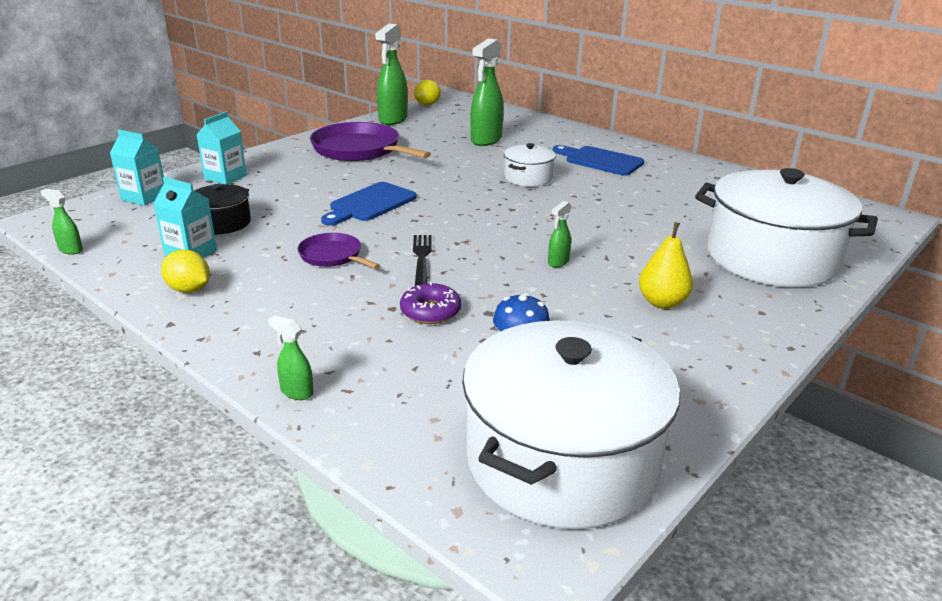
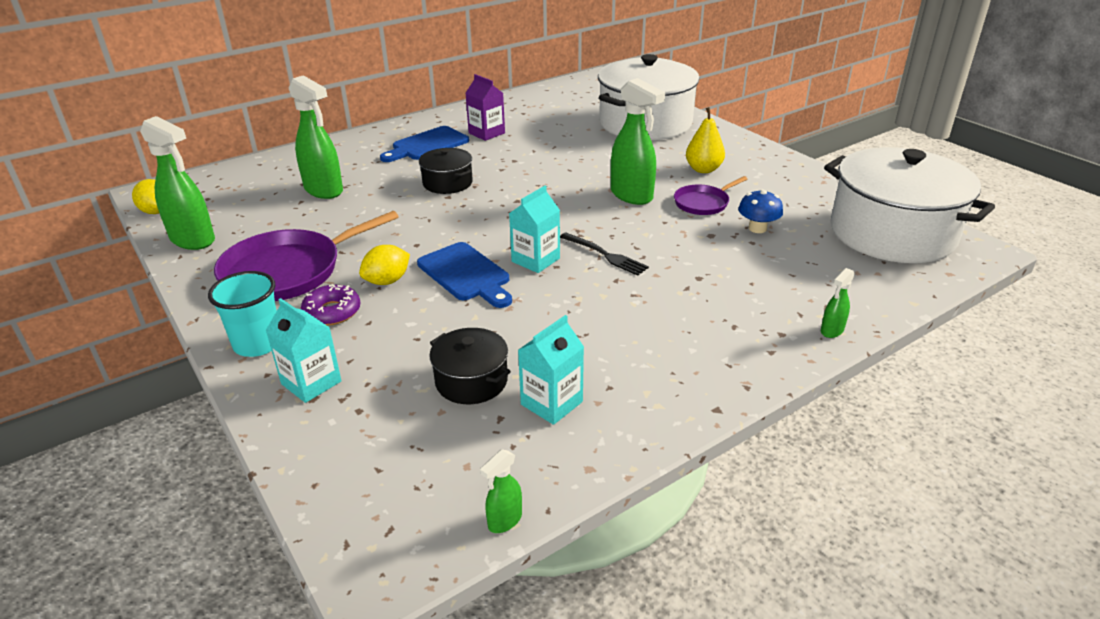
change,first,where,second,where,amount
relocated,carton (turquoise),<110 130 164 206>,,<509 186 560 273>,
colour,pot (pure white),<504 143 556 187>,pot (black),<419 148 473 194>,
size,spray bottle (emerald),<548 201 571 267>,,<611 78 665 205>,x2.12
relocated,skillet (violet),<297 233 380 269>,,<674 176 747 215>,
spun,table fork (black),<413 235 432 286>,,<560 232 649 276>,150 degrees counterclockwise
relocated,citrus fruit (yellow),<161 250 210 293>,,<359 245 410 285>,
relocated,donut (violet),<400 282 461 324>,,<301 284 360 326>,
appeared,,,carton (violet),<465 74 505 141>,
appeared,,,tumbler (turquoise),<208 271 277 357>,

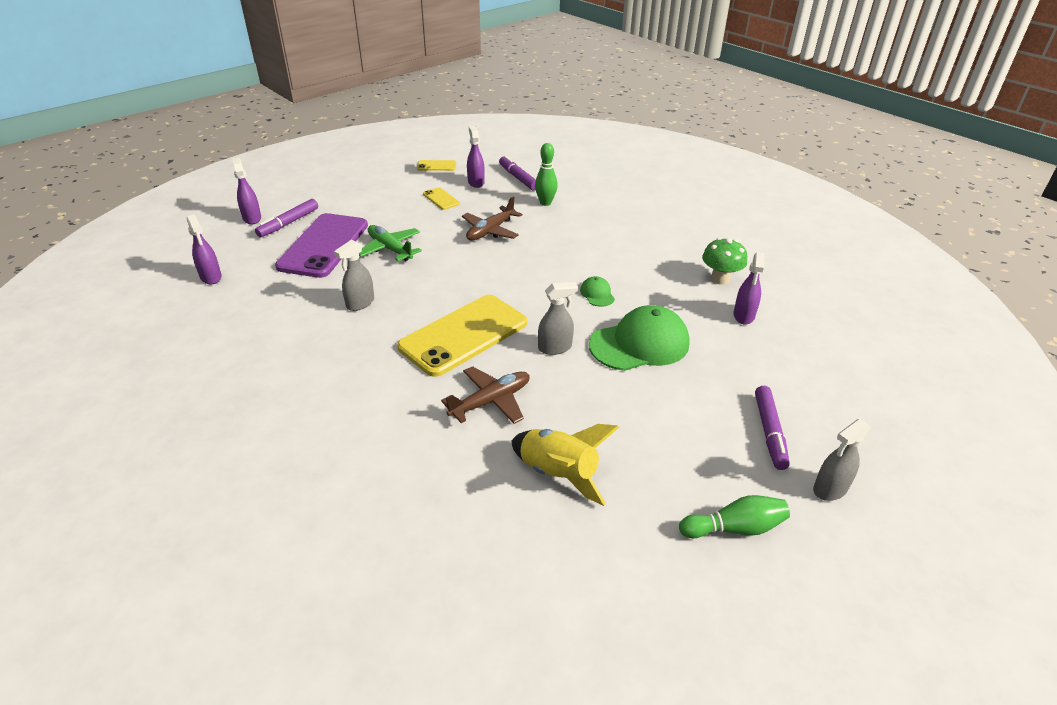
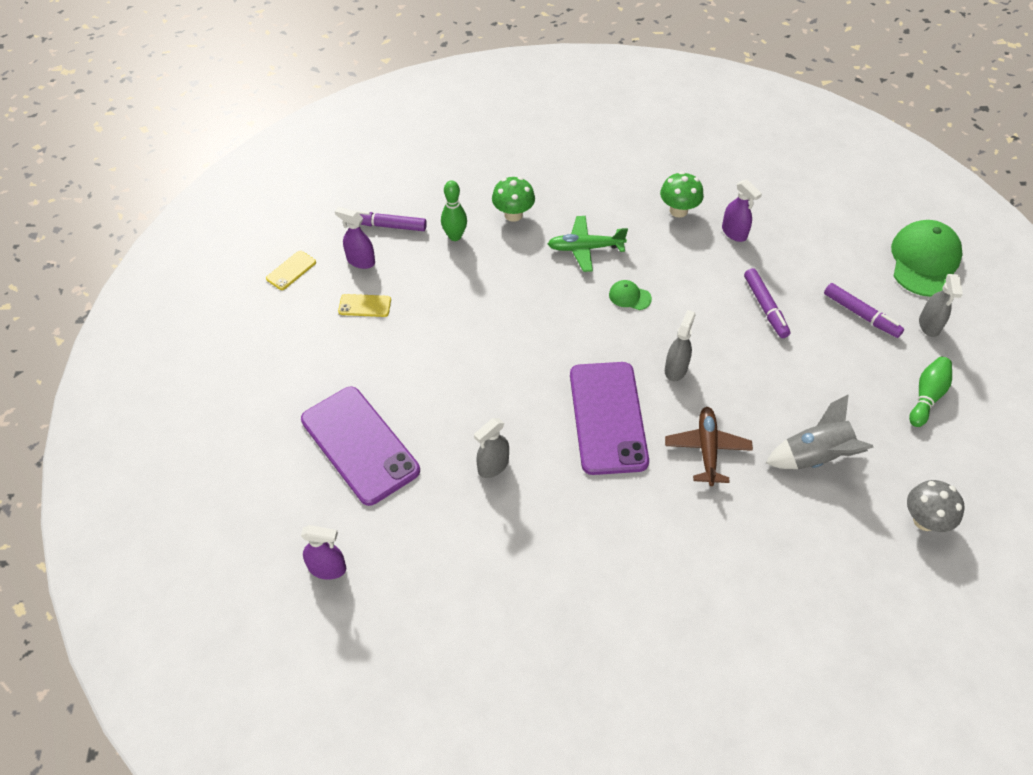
change,first,where,second,where,amount
missing,spray bottle (violet),<232 158 261 224>,,,
missing,plane (russet),<462 196 522 241>,,,
relocated,marker (violet),<255 199 318 237>,,<744 268 790 338>,
relocated,plane (emerald),<359 225 422 261>,,<547 216 628 272>,
spun,spray bottle (gray),<334 240 374 311>,,<474 418 509 478>,60 degrees clockwise
colour,phone (yellow),<397 295 527 377>,phone (violet),<570 362 649 475>,
relocated,baseball cap (emerald),<589 305 690 371>,,<891 220 963 297>,
colour,toy rocket (yellow),<512 424 619 506>,toy rocket (gray),<766 394 874 469>,
appeared,,,mushroom (emerald),<492 177 535 222>,
appeared,,,mushroom (gray),<907 480 965 532>,

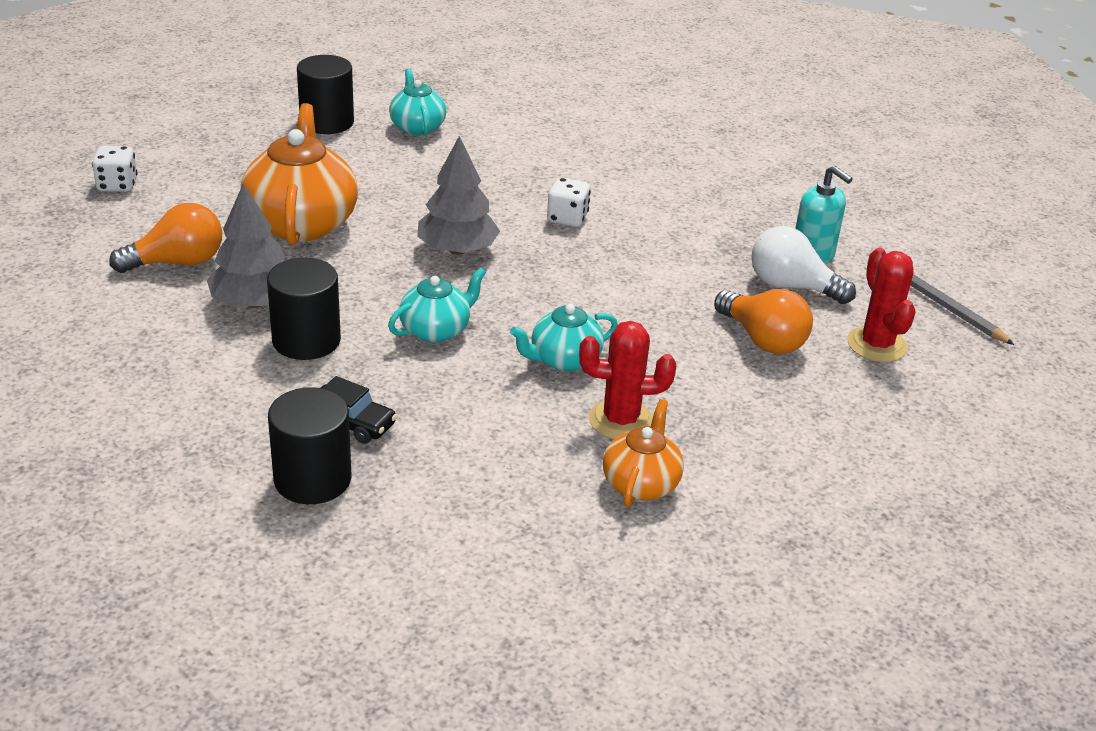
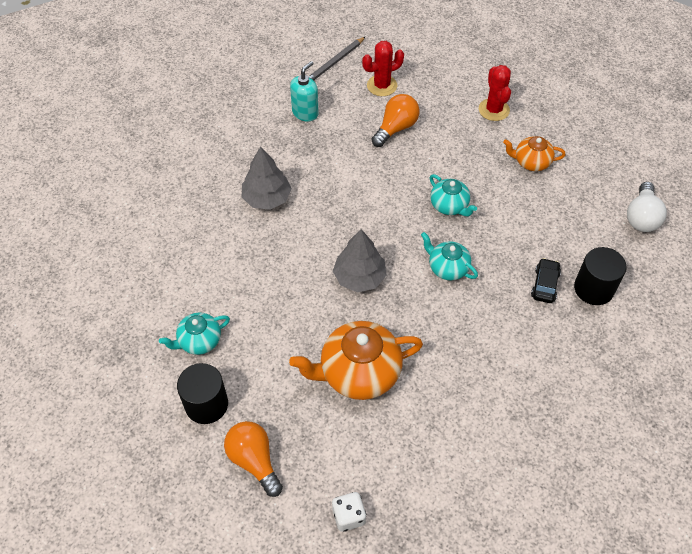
change,first,where,second,where,amount
missing,game die (pure white),<547 178 591 227>,,,
relocated,toy tree (gray),<207 183 285 308>,,<242 146 292 210>,
relocated,light bulb (orange),<109 203 222 273>,,<224 421 283 497>,
relocated,light bulb (pure white),<751 226 856 304>,,<627 182 667 232>,
missing,cylinder (black),<267 258 341 360>,,,
relocated,prickly plant (scarlet),<579 321 676 439>,,<479 65 511 121>,

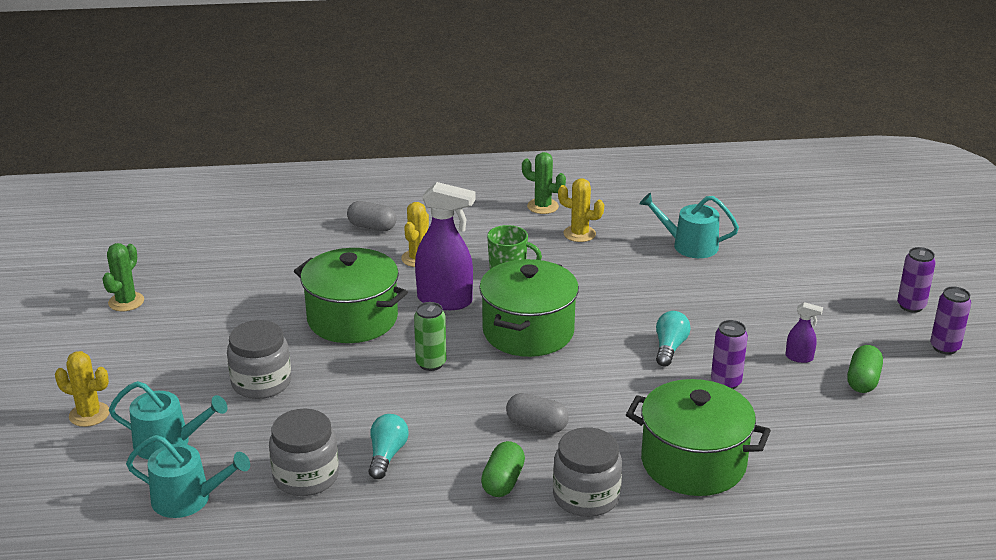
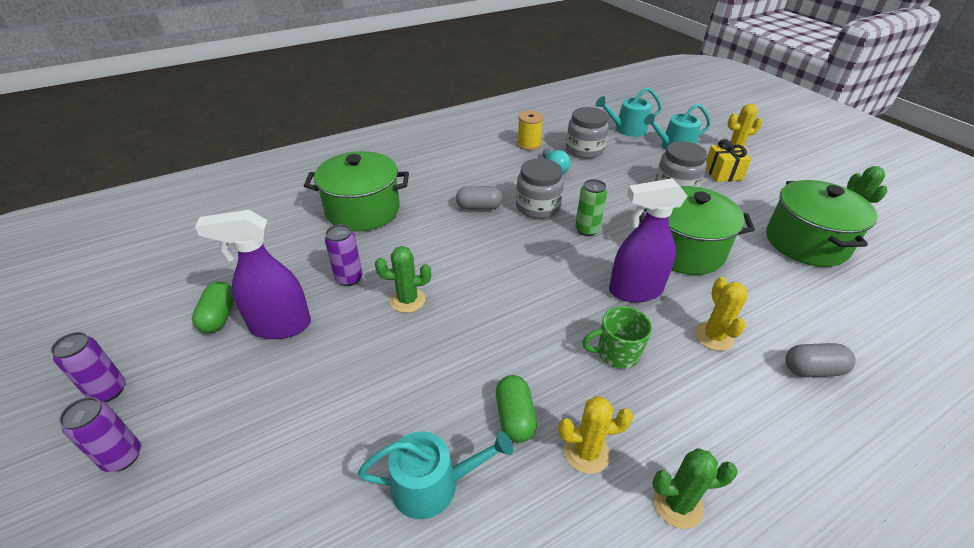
change,first,where,second,where,amount
relocated,pot (emerald),<479 259 579 357>,,<766 180 877 267>,
size,spray bottle (violet),<786 302 823 363>,,<195 210 311 339>,x2.17
exchanged,light bulb (turquoise),<656 311 691 367>,prickly plant (emerald),<375 246 431 313>,
relocated,jar (gray),<553 427 622 517>,,<516 158 564 219>,
relocated,capsule (emerald),<481 441 525 497>,,<496 375 537 442>,
appeared,,,bobbin (yellow),<517 111 544 150>,
appeared,,,wrapped gift (yellow),<706 139 751 182>,

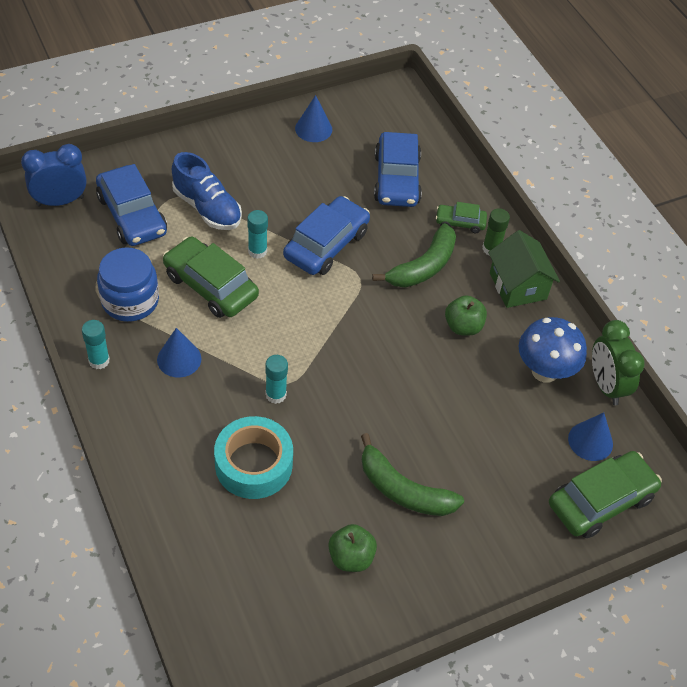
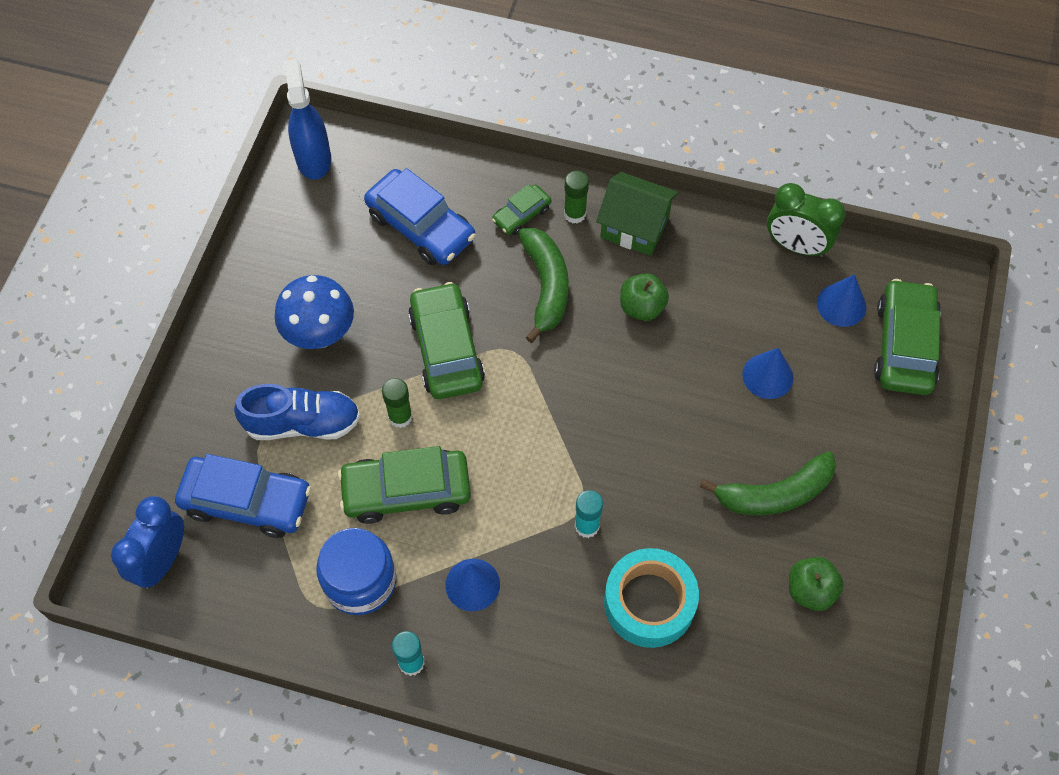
change,first,where,second,where,amount
relocated,cone (blue),<295 95 332 142>,,<742 348 793 399>,
colour,toy car (blue),<283 196 370 275>,toy car (emerald),<408 282 485 399>,
colour,glue stick (turquoise),<247 210 268 259>,glue stick (emerald),<382 378 413 428>,
relocated,mushroom (blue),<518 317 587 383>,,<274 275 354 349>,
appeared,,,spray bottle (blue),<285 59 331 180>,

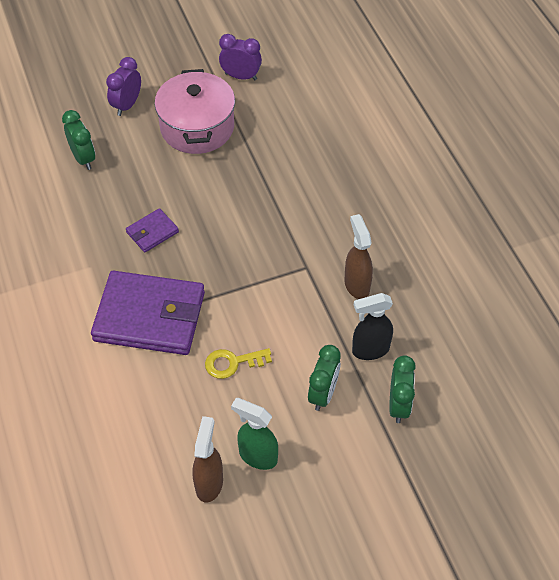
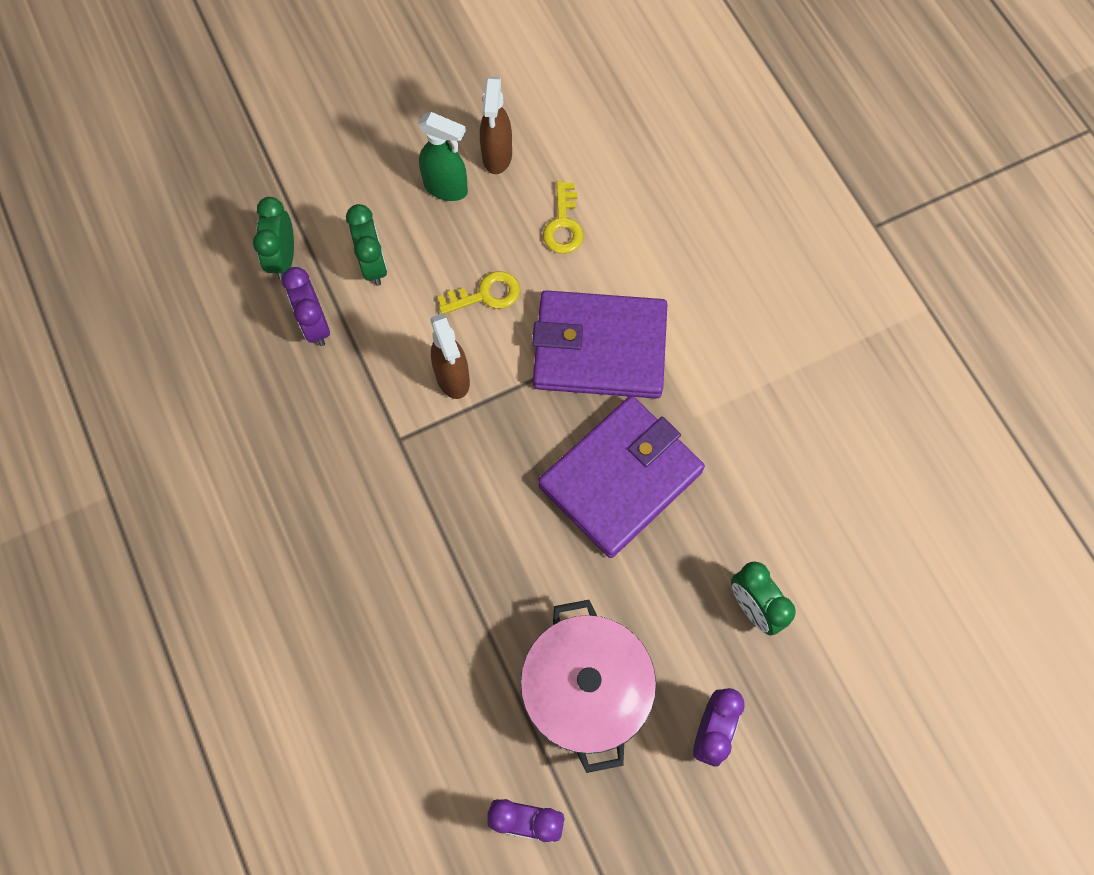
change,first,where,second,where,amount
size,billfold (violet),<126 208 179 252>,,<538 396 705 558>,x2.19
relocated,spray bottle (russet),<344 214 373 299>,,<430 313 470 399>,
exchanged,spray bottle (black),<352 293 393 360>,bedside clock (violet),<282 267 330 346>,
spun,bedside clock (emerald),<308 345 341 411>,,<346 204 387 286>,150 degrees clockwise
appeared,,,latchkey (yellow),<543 181 584 254>,

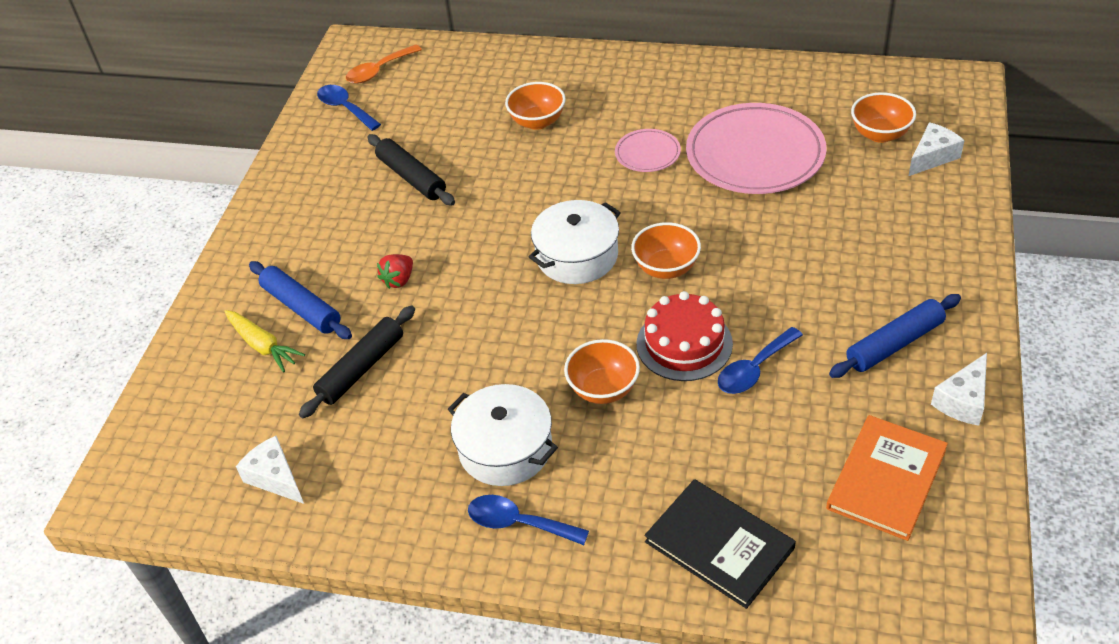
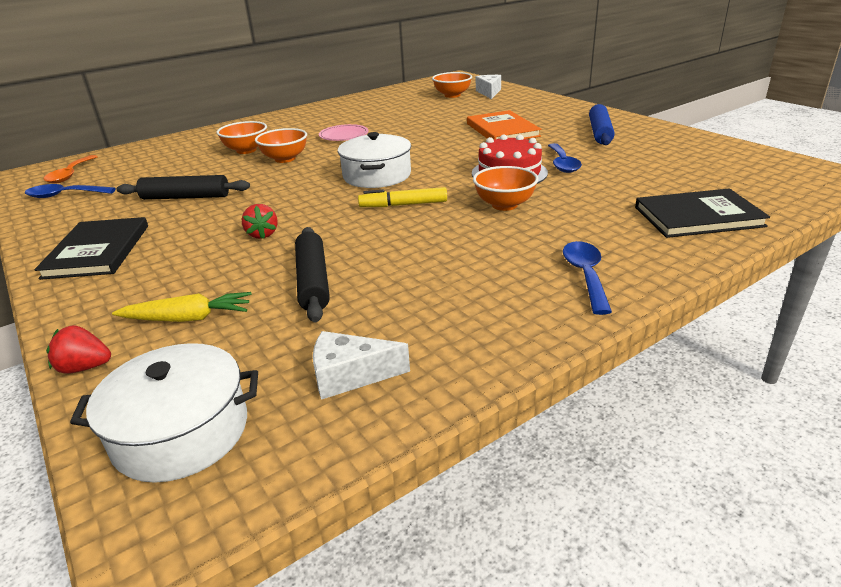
change,first,where,second,where,amount
missing,flat dish (rose-pink),<686 103 827 194>,,,
relocated,serving bowl (orange),<631 222 701 279>,,<255 128 307 163>,
missing,rolling pin (blue),<249 261 352 339>,,,
missing,cheese wedge (pure white),<931 353 987 426>,,,
relocated,pot (pure white),<448 384 558 486>,,<70 343 258 483>,
relocated,hardback (orange),<826 415 948 541>,,<467 110 541 140>,
spun,teaspoon (blue),<468 495 589 545>,,<563 241 612 315>,120 degrees clockwise
appeared,,,marker (yellow),<358 187 447 207>,
appeared,,,hardback (black),<34 217 148 280>,
appeared,,,berry (scarlet),<46 325 111 374>,

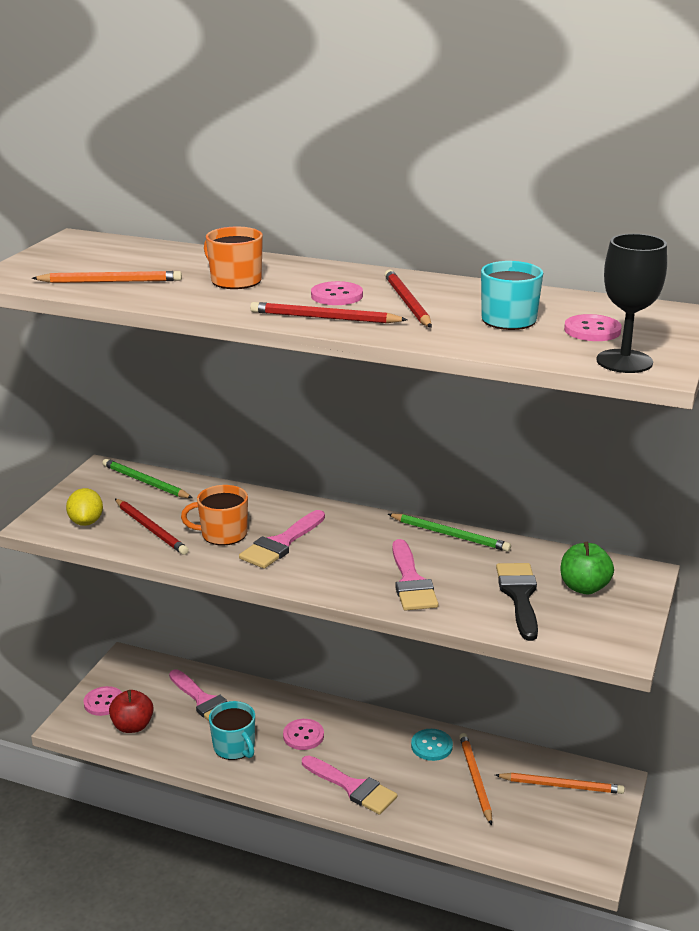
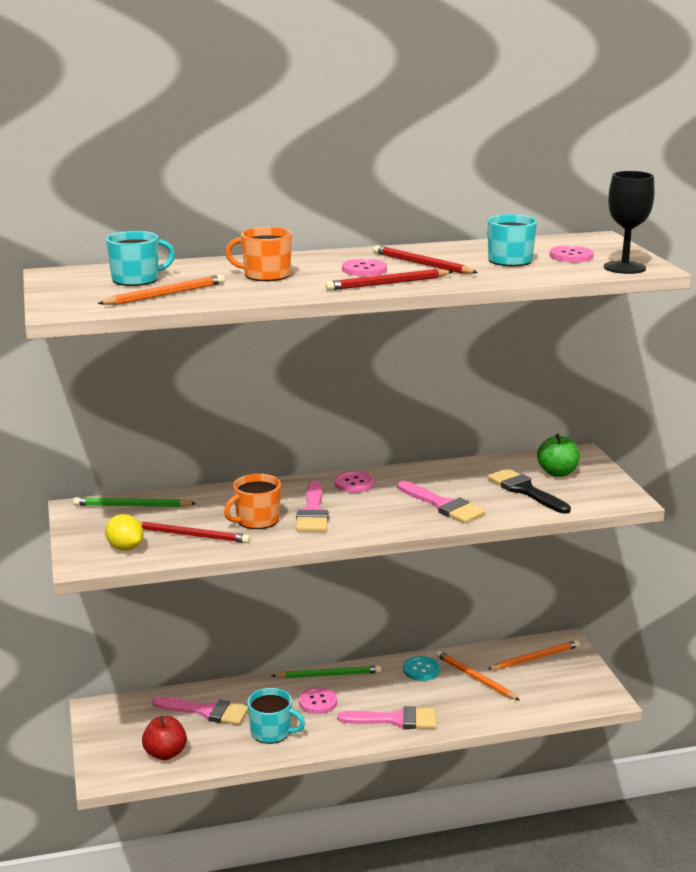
change,first,where,second,where,amount
relocated,lead pencil (emerald),<388 514 511 552>,,<271 665 381 679>,
relocated,sewing button (rose-pink),<83 686 122 716>,,<334 471 375 493>,
appeared,,,tea mug (turquoise),<106 231 175 286>,

